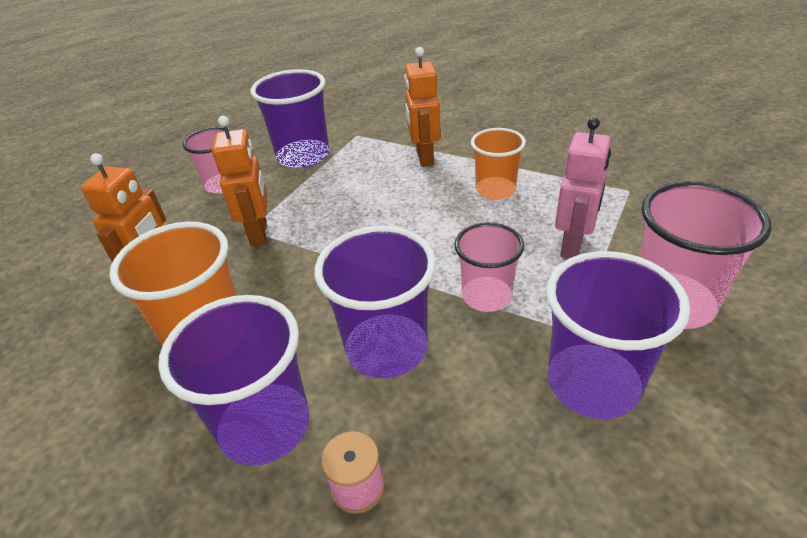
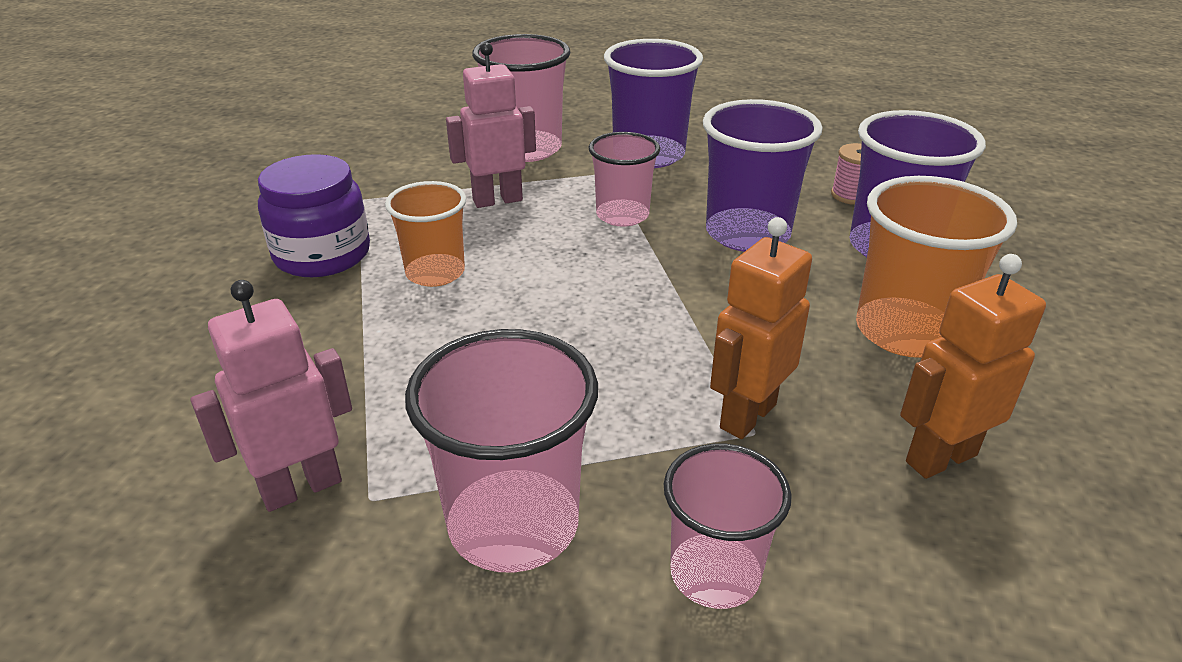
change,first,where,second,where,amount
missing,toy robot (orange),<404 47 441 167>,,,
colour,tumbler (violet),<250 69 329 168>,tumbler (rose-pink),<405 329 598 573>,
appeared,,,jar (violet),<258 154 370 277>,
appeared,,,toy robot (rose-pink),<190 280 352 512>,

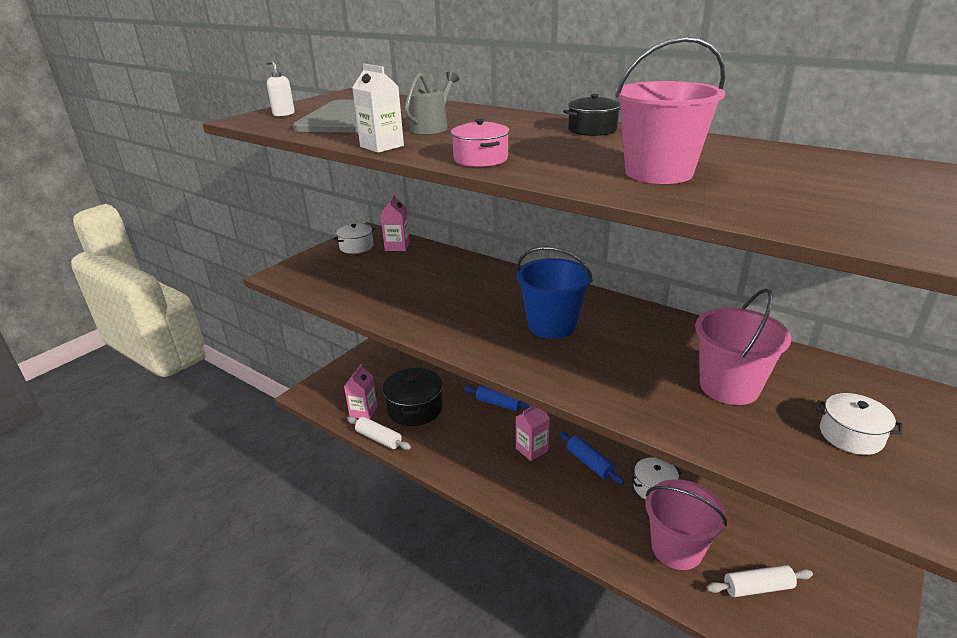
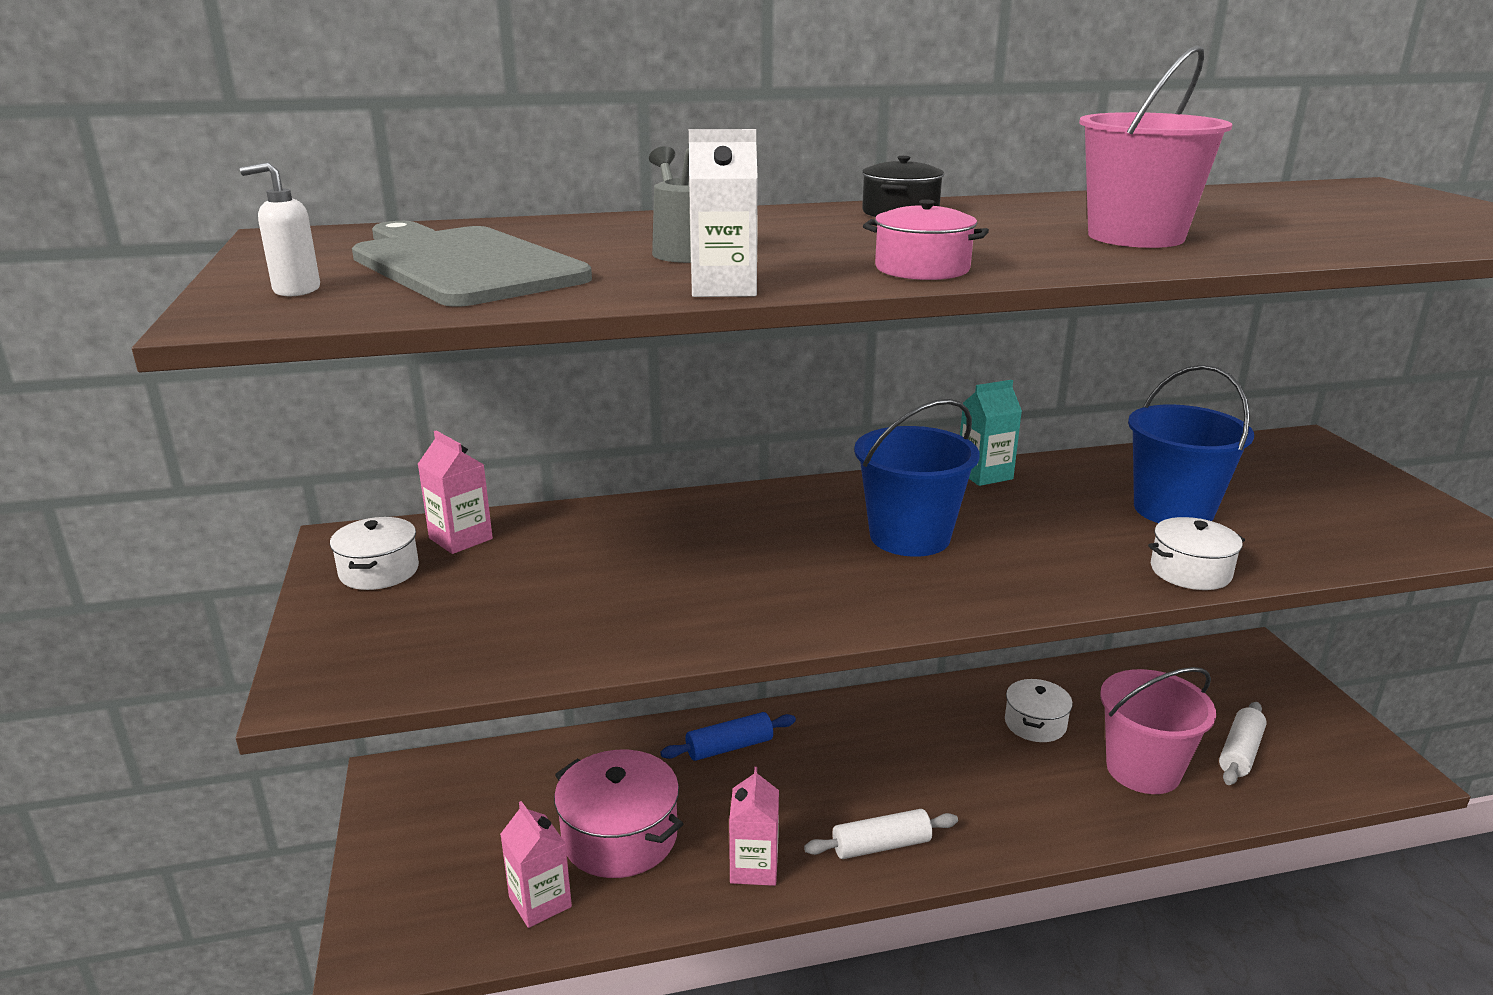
change,first,where,second,where,amount
colour,bucket (rose-pink),<695 289 791 405>,bucket (blue),<1128 365 1254 523>,
colour,pot (black),<383 368 443 426>,pot (rose-pink),<554 750 683 878>,
relocated,pot (pure white),<816 393 902 455>,,<1148 517 1245 590>,
relocated,carton (rose-pink),<516 406 550 461>,,<729 767 779 886>,
relocated,rolling pin (pure white),<347 416 411 450>,,<804 809 958 859>,
missing,rolling pin (blue),<559 432 624 485>,,,
appeared,,,carton (turquoise),<960 380 1022 486>,

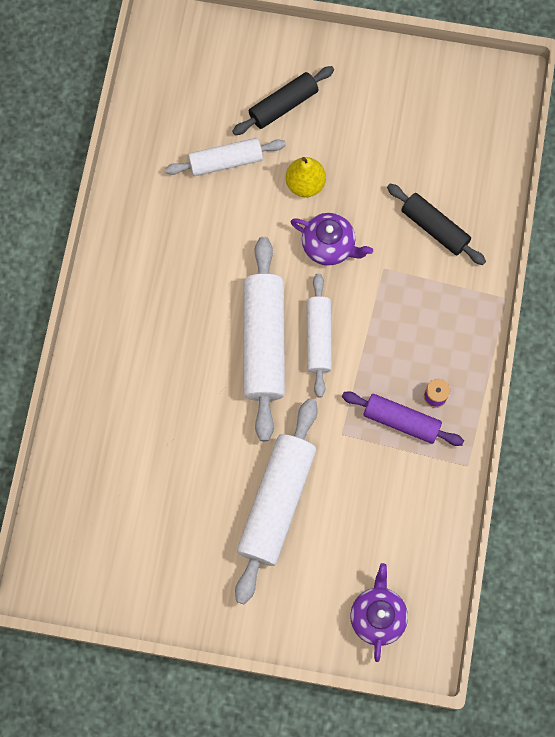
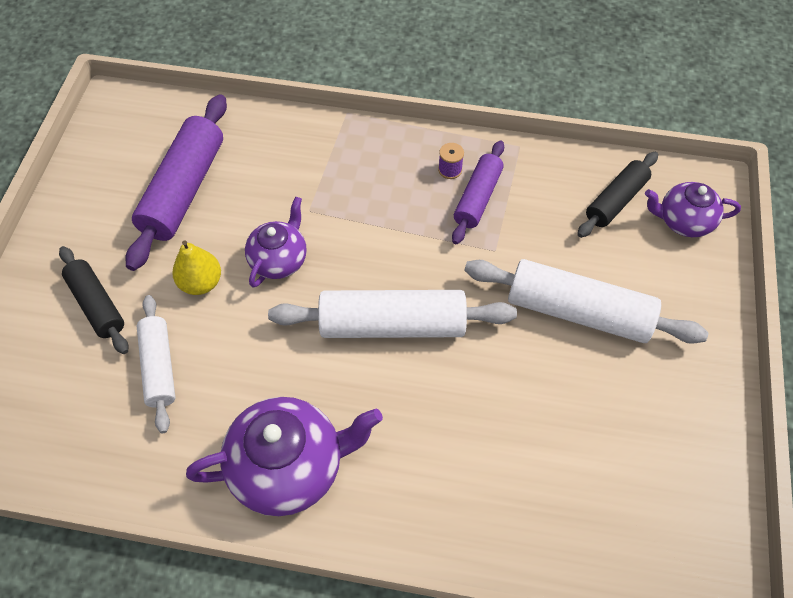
change,first,where,second,where,amount
relocated,rolling pin (black),<387 184 486 265>,,<577 152 658 238>,
missing,rolling pin (pure white),<307 274 332 398>,,,
appeared,,,rolling pin (violet),<125 94 227 271>,
appeared,,,tea pot (violet),<186 397 383 516>,

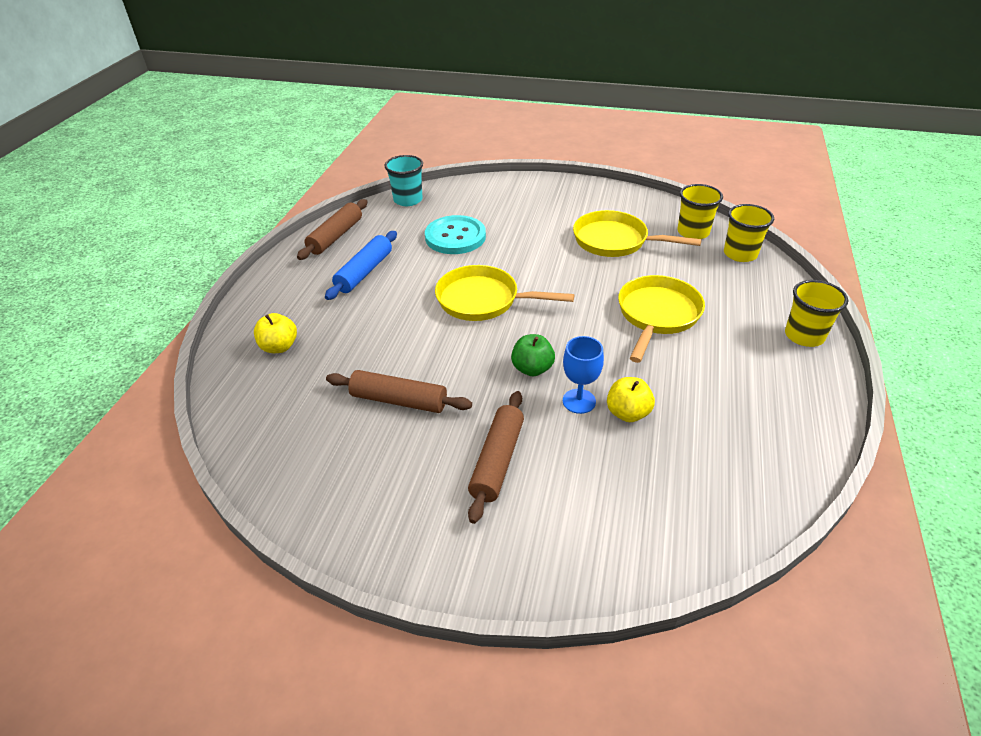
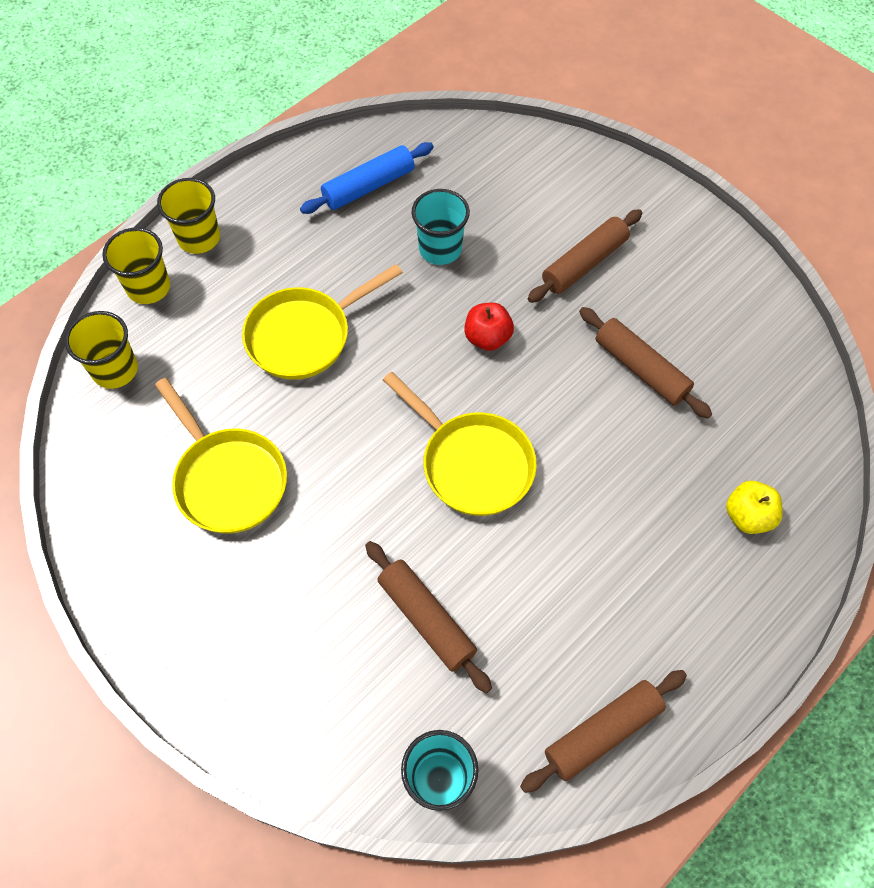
change,first,where,second,where,amount
relocated,tumbler (yellow),<677 184 723 239>,,<102 227 170 304>,
exchanged,sewing button (turquoise),<425 215 486 254>,rolling pin (russet),<365 541 492 693>,
relocated,rolling pin (blue),<325 231 397 300>,,<300 142 434 214>,
colour,toy apple (emerald),<511 334 555 376>,toy apple (scarlet),<464 303 514 351>,
missing,wine glass (blue),<563 336 604 414>,,,
exchanged,toy apple (yellow),<607 377 655 422>,tumbler (turquoise),<411 189 470 265>,

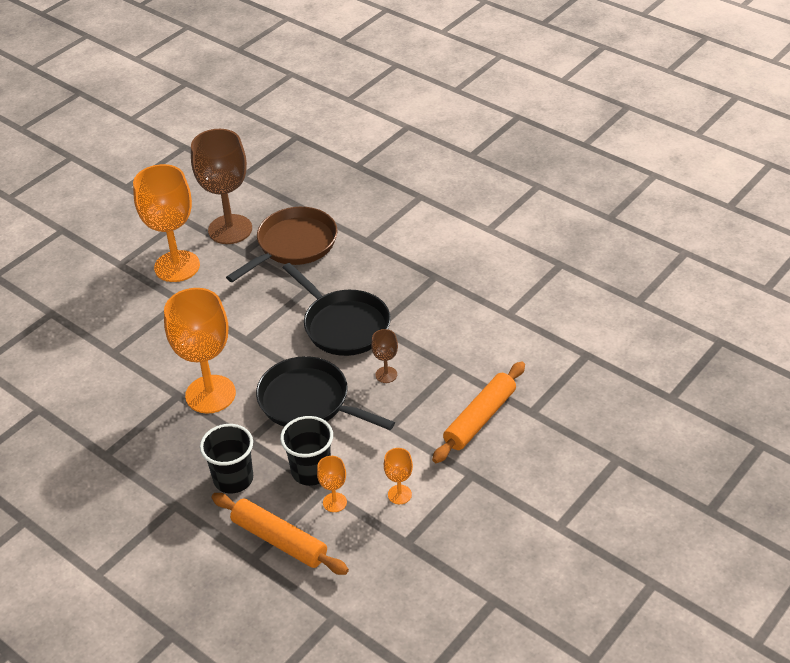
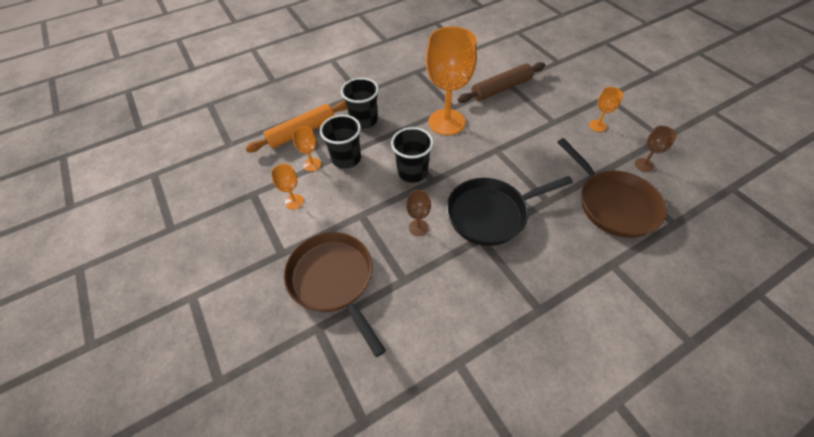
change,first,where,second,where,amount
size,wine glass (russet),<191 129 252 244>,,<635 126 677 172>,x0.44
size,wine glass (orange),<133 164 200 282>,,<589 87 623 132>,x0.44
exchanged,skillet (black),<256 356 395 430>,tumbler (black),<391 127 434 183>,
exchanged,rolling pin (orange),<432 361 525 463>,skillet (russet),<284 232 386 357>,
appeared,,,rolling pin (russet),<458 62 545 103>,

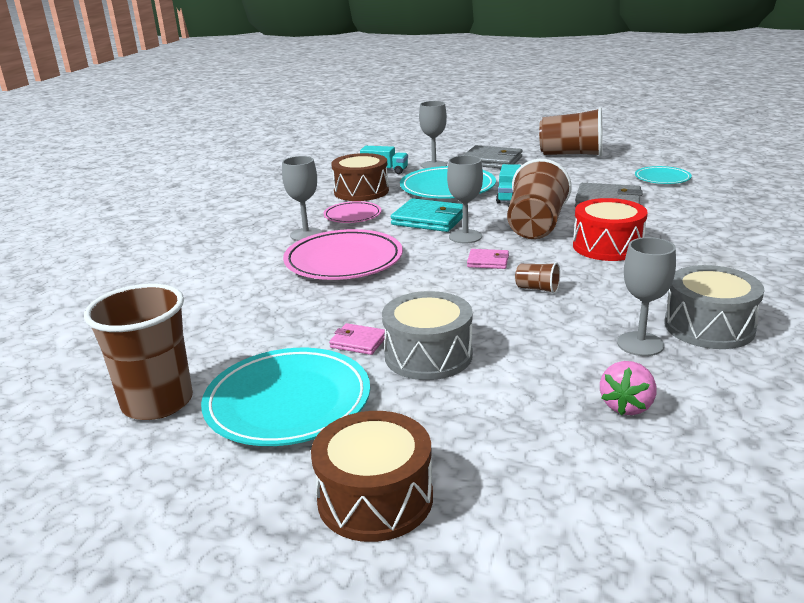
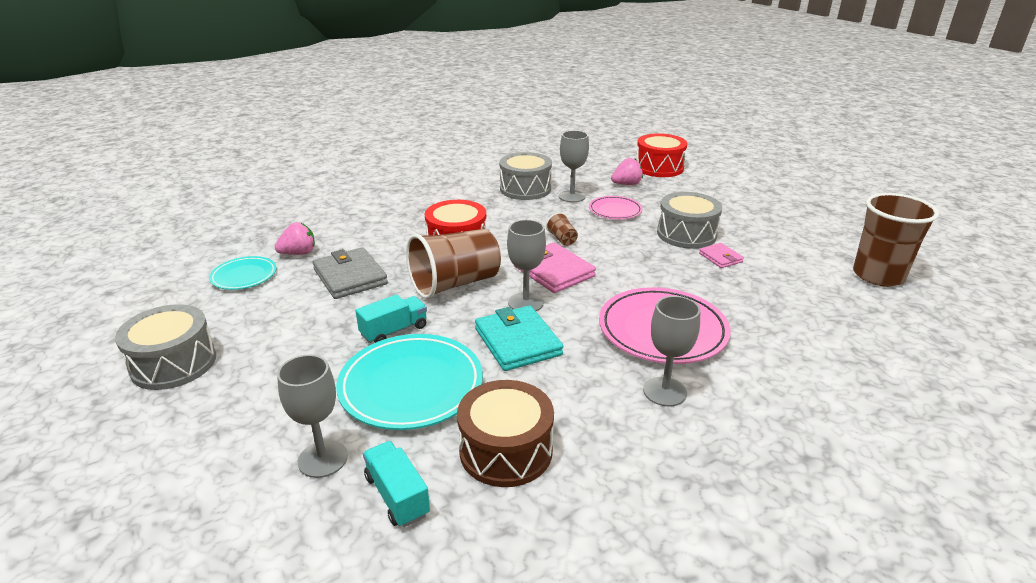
change,first,where,second,where,amount
exchanged,tumbler (russet),<539 107 603 157>,snare drum (gray),<115 304 216 390>,
missing,billfold (gray),<464 145 523 168>,,,
relocated,flat dish (rose-pink),<323 201 381 223>,,<589 196 643 220>,
size,billfold (rose-pink),<467 249 509 269>,,<514 242 596 293>,x1.84
missing,flat dish (turquoise),<201 348 370 446>,,,
missing,snare drum (russet),<311 411 433 542>,,,
appeared,,,snare drum (scarlet),<637 133 687 177>,
appeared,,,berry (rose-pink),<275 222 315 255>,

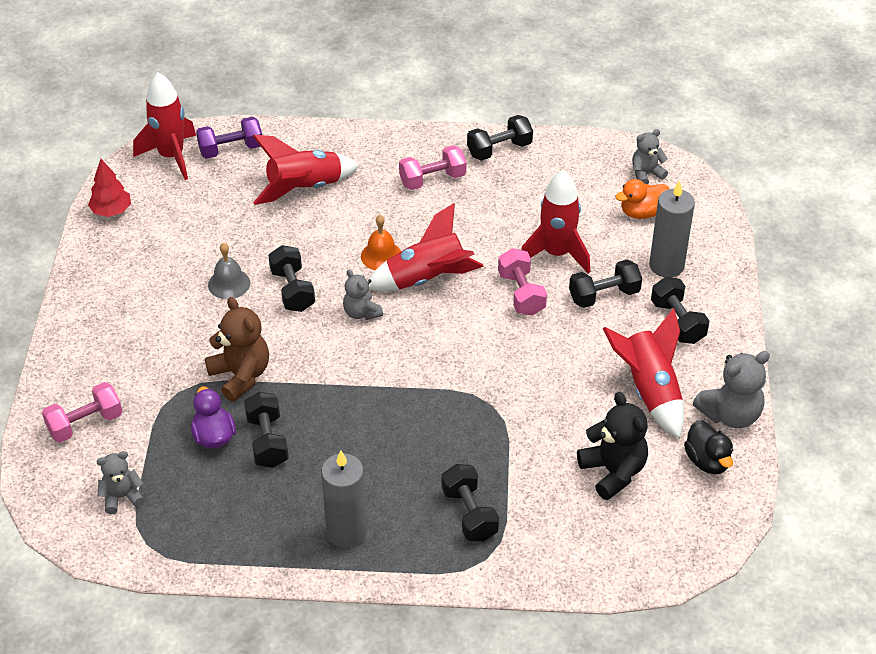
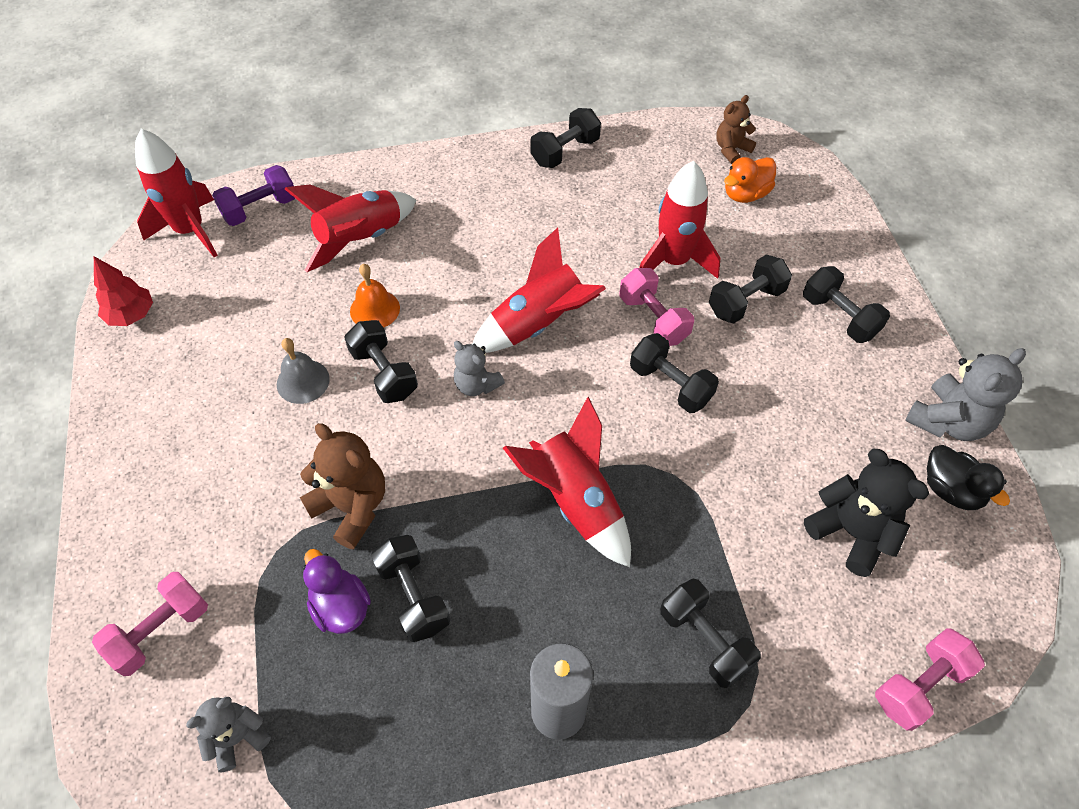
change,first,where,second,where,amount
colour,teddy bear (gray),<632 129 668 184>,teddy bear (russet),<716 95 756 164>,
relocated,hand weight (rose-pink),<399 145 466 190>,,<875 628 985 731>,
missing,pillar candle (gray),<649 180 695 278>,,,
relocated,school bell (orange),<361 215 401 270>,,<350 264 400 328>,
relocated,toy rocket (scarlet),<603 308 684 439>,,<503 397 631 567>,
appeared,,,hand weight (black),<630 333 719 413>,

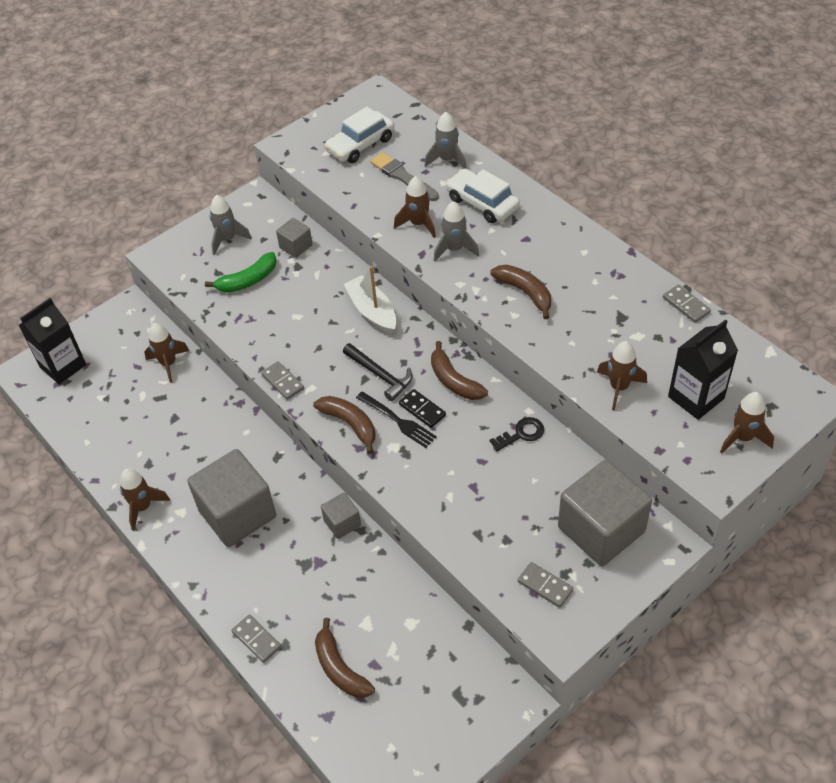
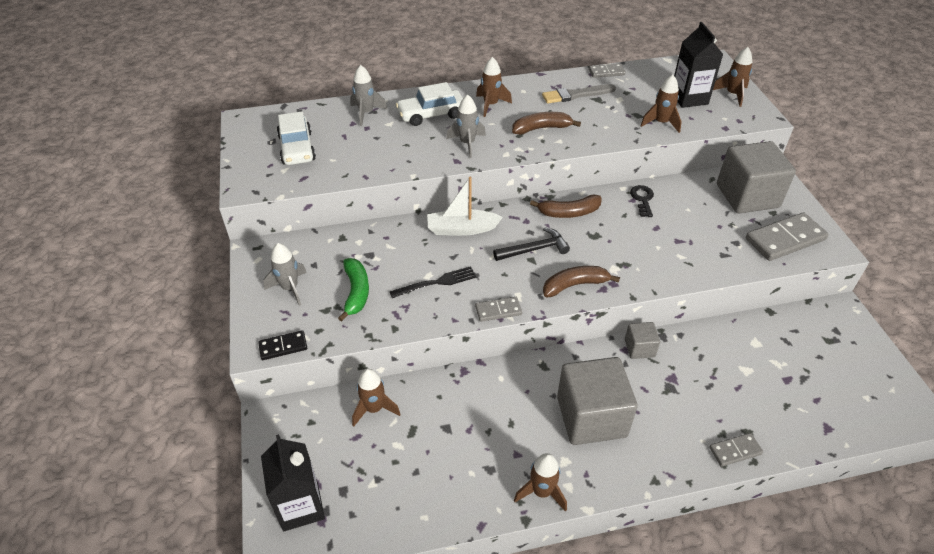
change,first,where,second,where,amount
relocated,paintbrush (gray),<370 152 439 201>,,<542 84 616 104>,
relocated,toy rocket (russet),<394 176 436 238>,,<476 57 512 117>,
missing,solid cube (gray),<276 218 313 258>,,,
relocated,domino tile (black),<399 389 446 428>,,<258 330 307 360>,
relocated,table fork (black),<356 391 437 448>,,<390 266 476 298>,
size,domino tile (gray),<517 562 573 608>,,<746 212 829 261>,x1.86
missing,banana fruit (russet),<315 618 375 698>,,,

